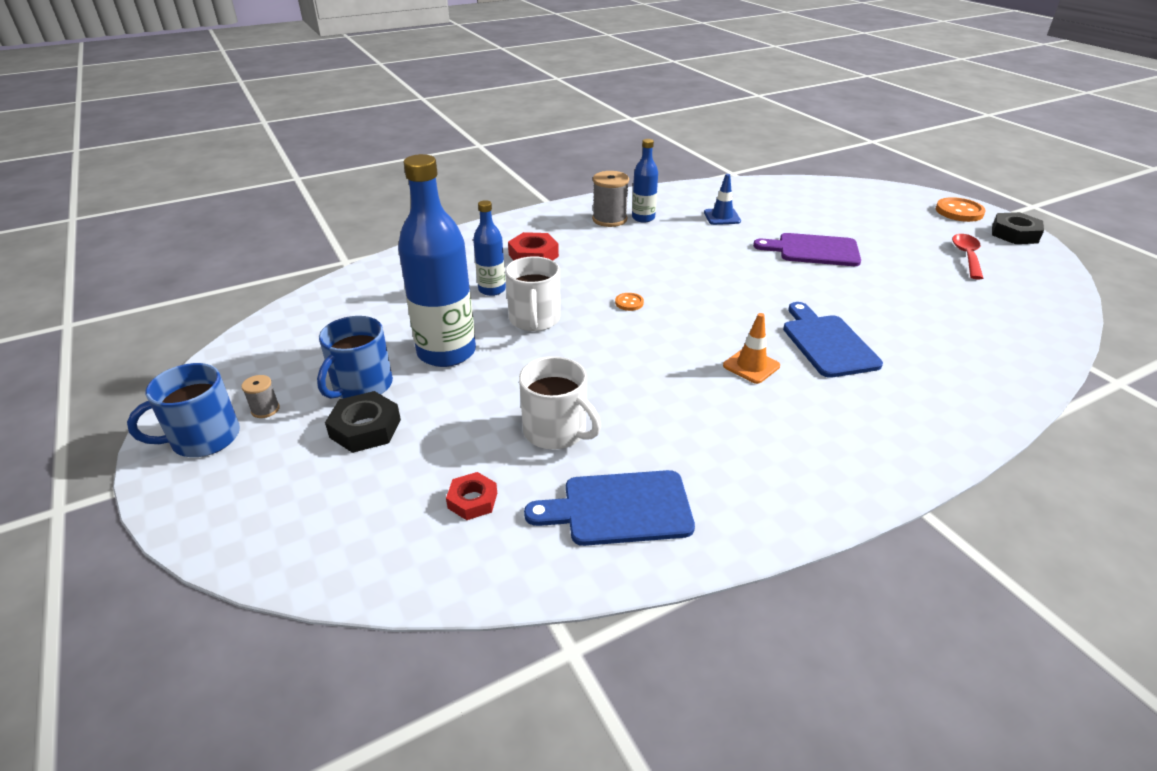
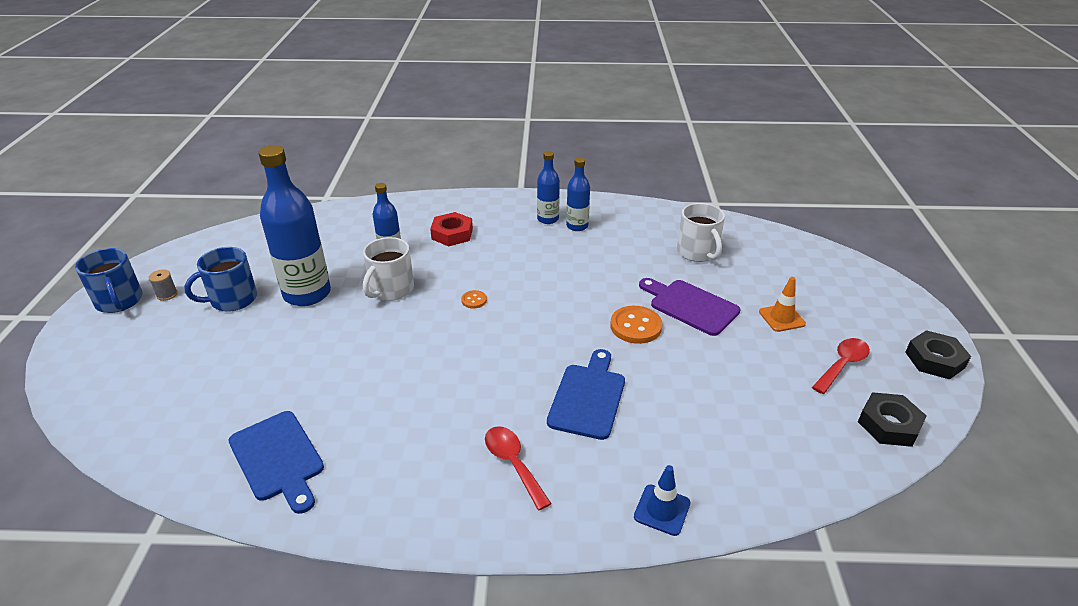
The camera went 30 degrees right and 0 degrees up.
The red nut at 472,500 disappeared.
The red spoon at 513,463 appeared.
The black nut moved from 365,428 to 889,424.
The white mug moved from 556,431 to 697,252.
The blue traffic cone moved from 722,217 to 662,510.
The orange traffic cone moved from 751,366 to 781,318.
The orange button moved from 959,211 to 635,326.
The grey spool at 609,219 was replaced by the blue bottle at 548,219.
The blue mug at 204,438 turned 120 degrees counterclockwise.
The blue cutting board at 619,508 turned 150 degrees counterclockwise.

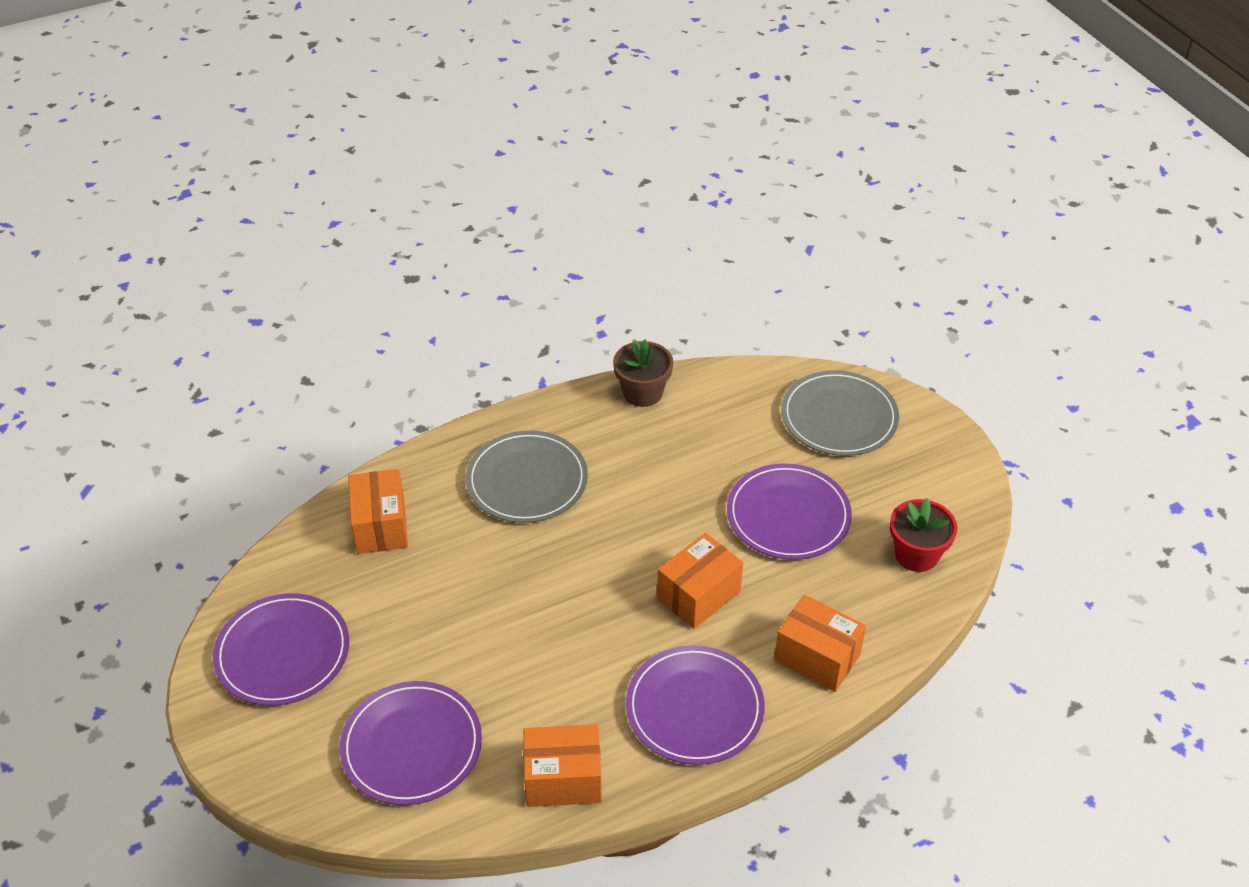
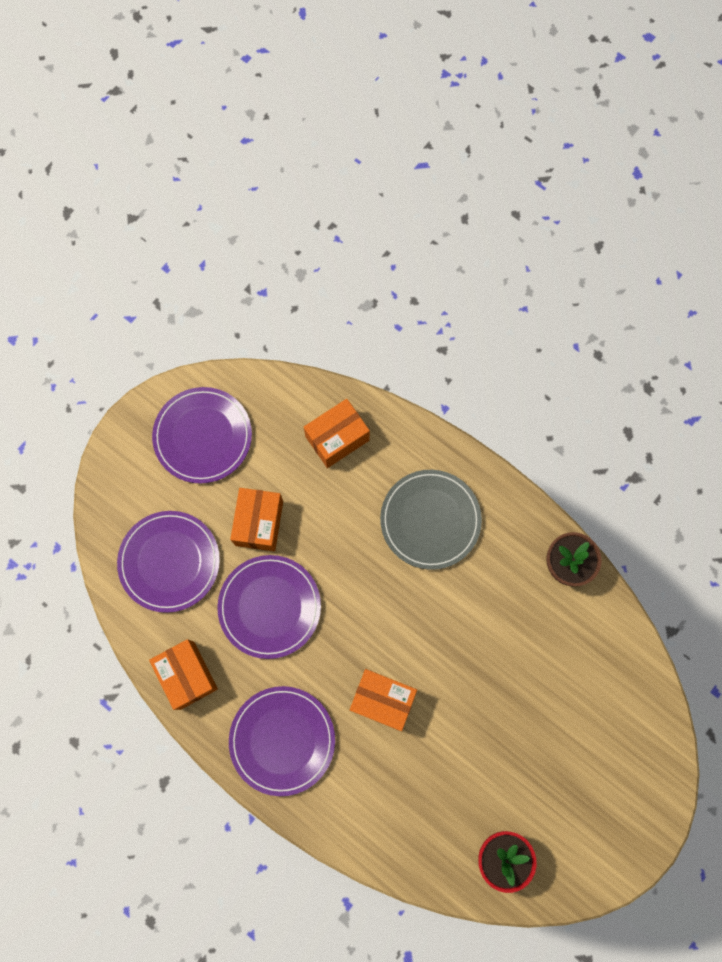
The camera went 65 degrees right and 30 degrees up.
The grey plate at 839,417 disappeared.
The purple plate moved from 788,515 to 269,607.
The orange box moved from 817,657 to 259,523.

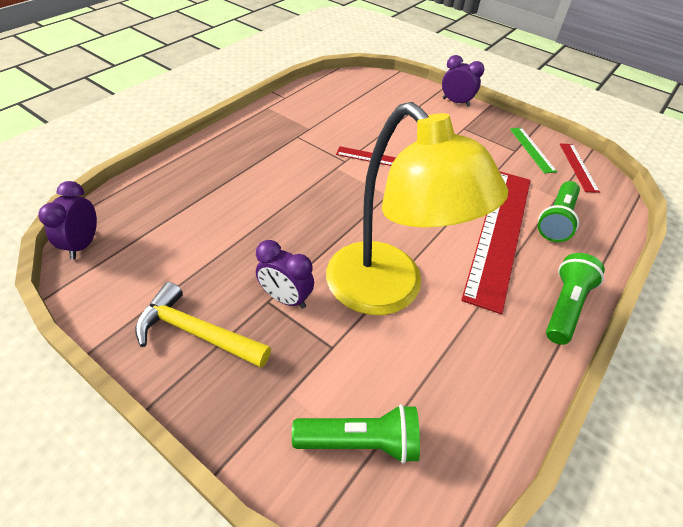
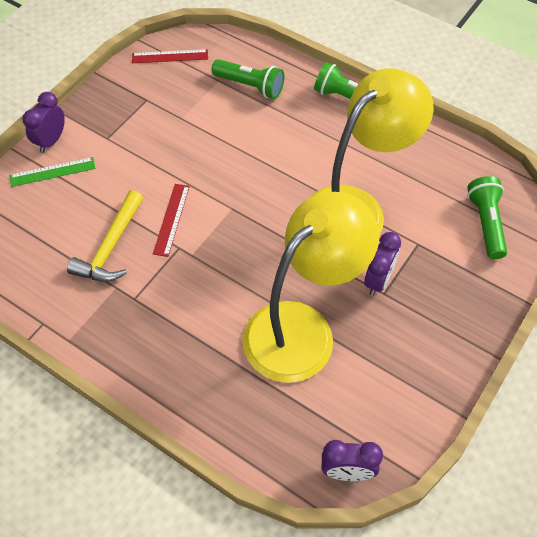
The camera went 90 degrees left and 10 degrees up.
The red ruler at 499,234 disappeared.
The yellow lamp at 302,328 appeared.
The yellow hammer moved from 196,332 to 111,247.
The green ruler moved from 532,149 to 52,172.

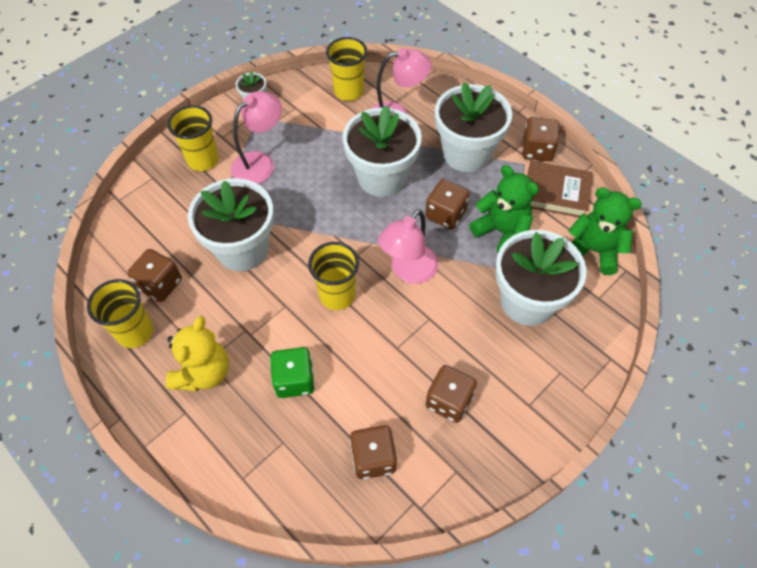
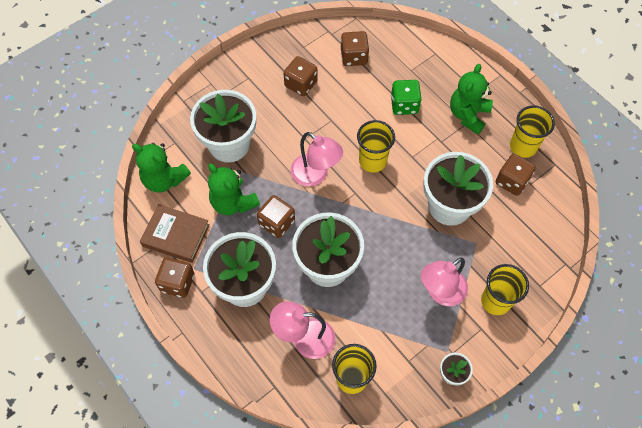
The camera went 175 degrees left and 5 degrees up.
The yellow teddy bear at 203,372 became the green teddy bear at 468,115.
The pink lamp at 408,271 turned 90 degrees clockwise.

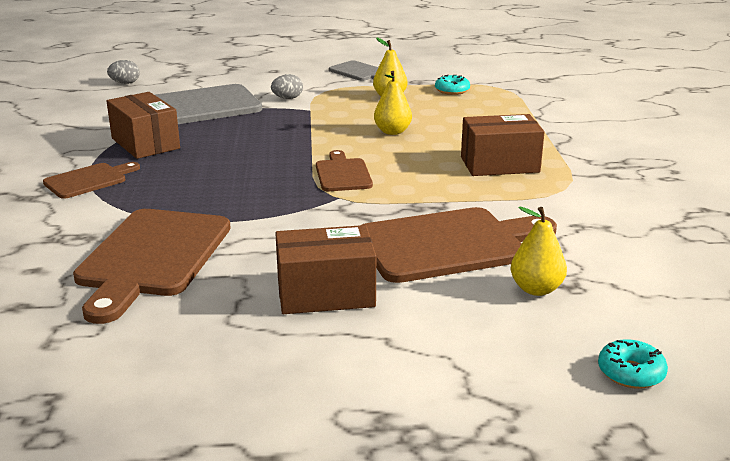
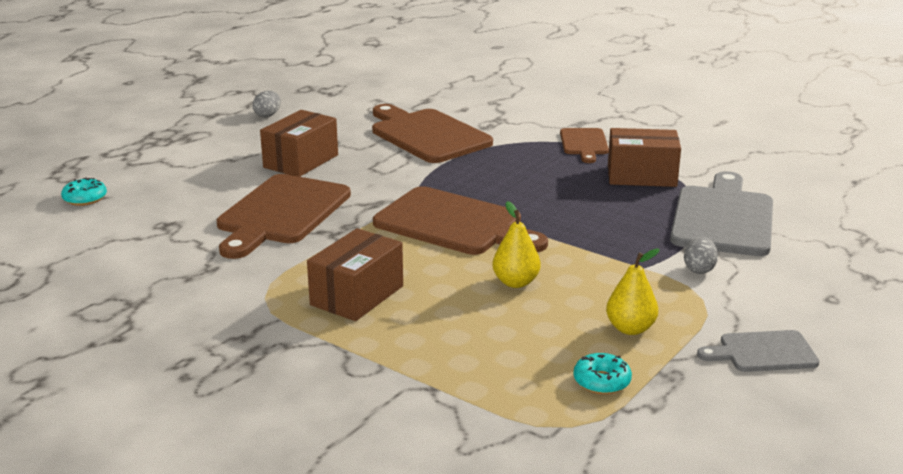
The camera went 130 degrees right and 0 degrees up.
The yellow pear at 536,289 disappeared.
The grey egg moved from 125,83 to 267,115.
The brown cutting board at 343,174 changed to 1.86 times the size.

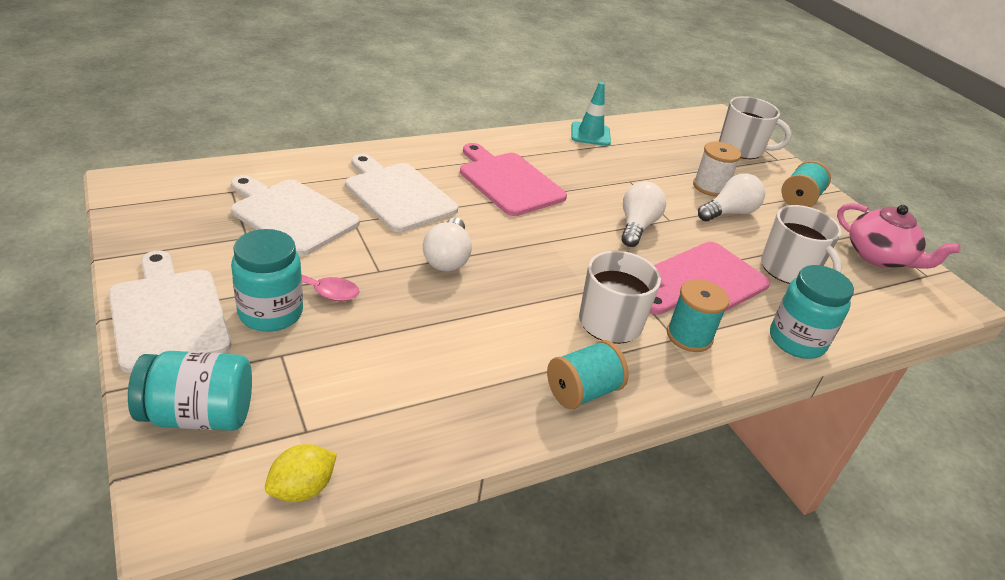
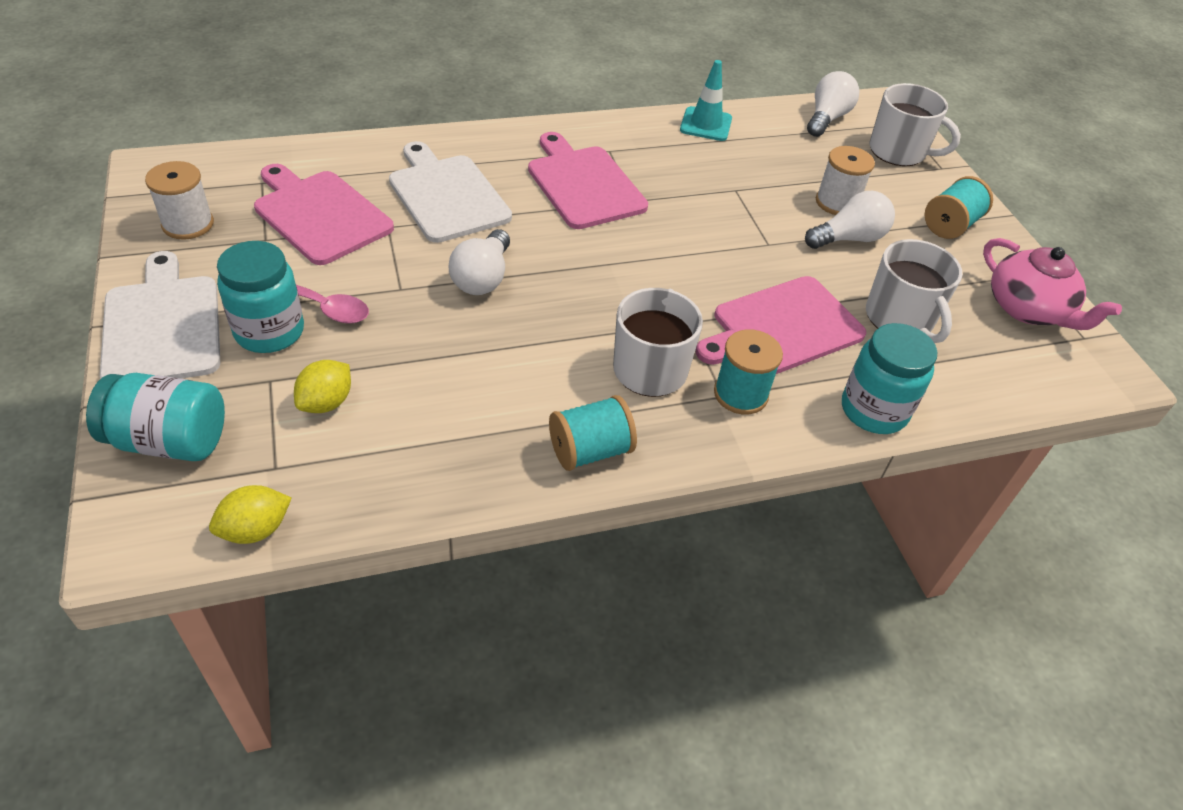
The camera went 10 degrees right and 10 degrees up.
The white spool at 188,224 appeared.
The yellow lemon at 326,402 appeared.
The white light bulb moved from 636,226 to 827,118.
The white cutting board at 291,214 became the pink cutting board at 320,214.

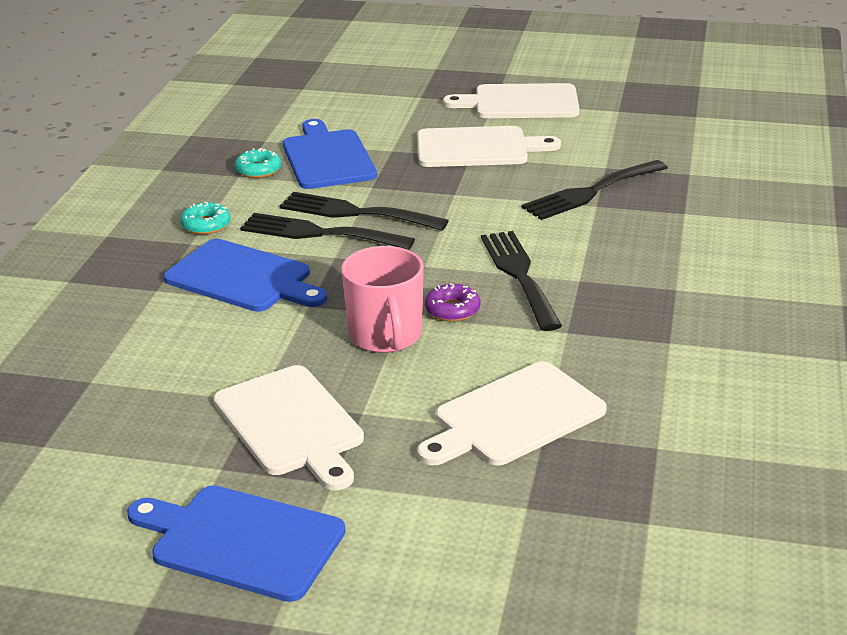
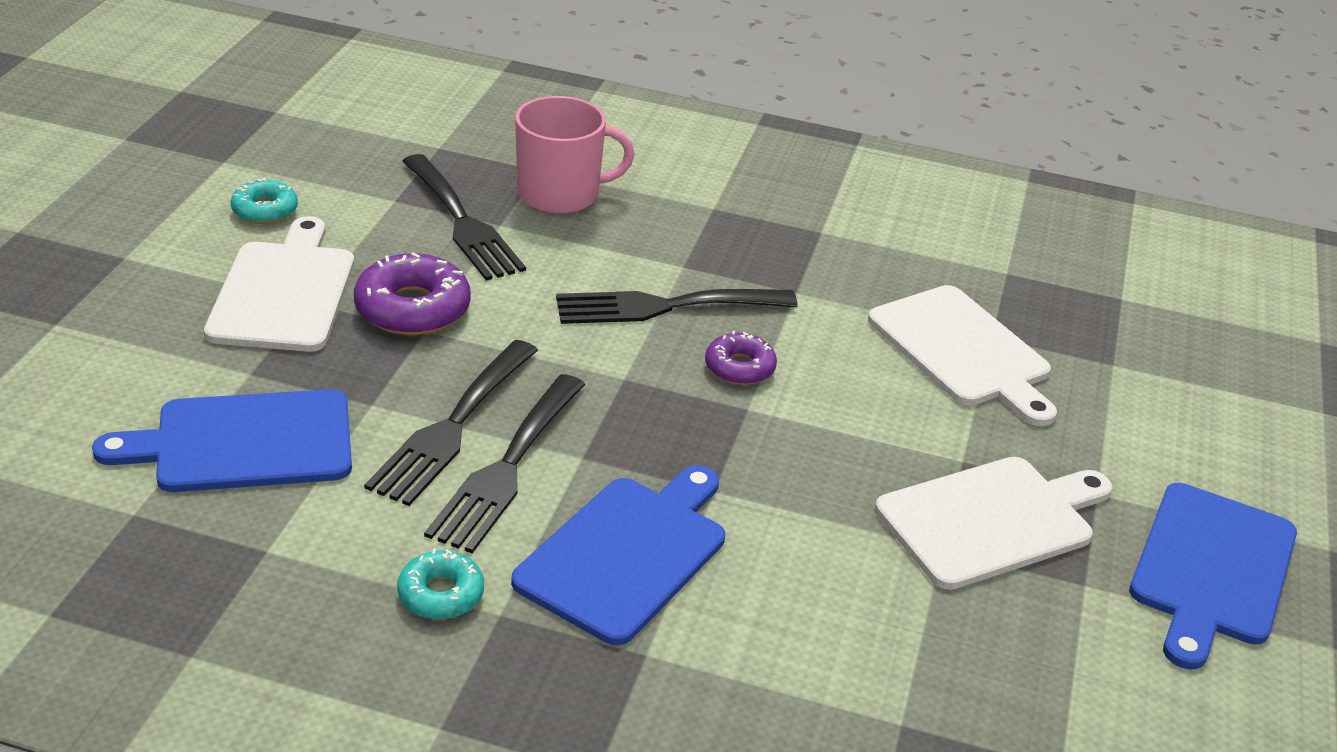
The camera went 90 degrees left and 5 degrees up.
The white cutting board at 521,103 disappeared.
The purple donut at 412,308 appeared.
The turquoise donut moved from 258,170 to 265,210.
The pink mug moved from 385,335 to 560,194.

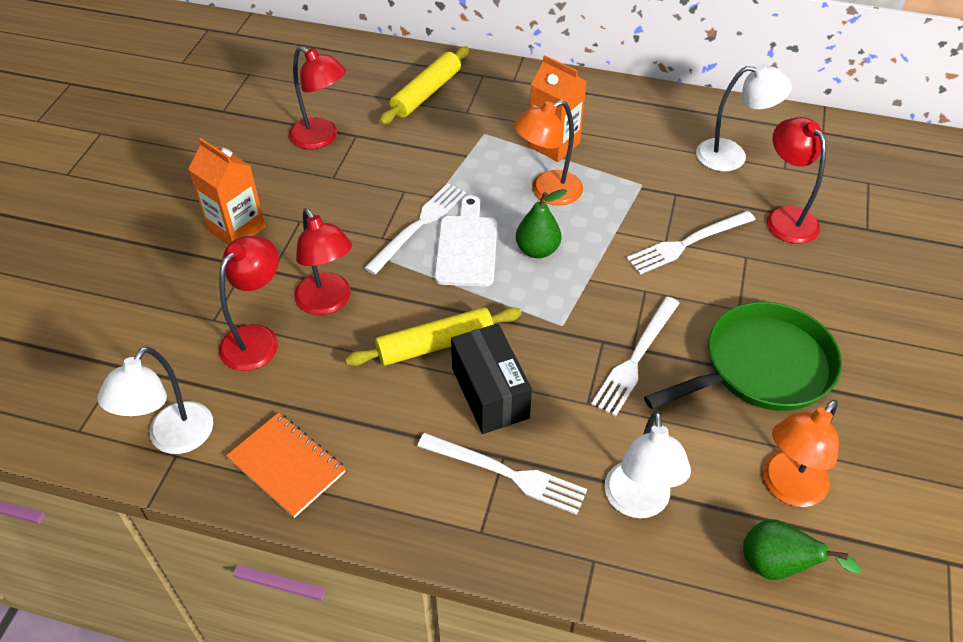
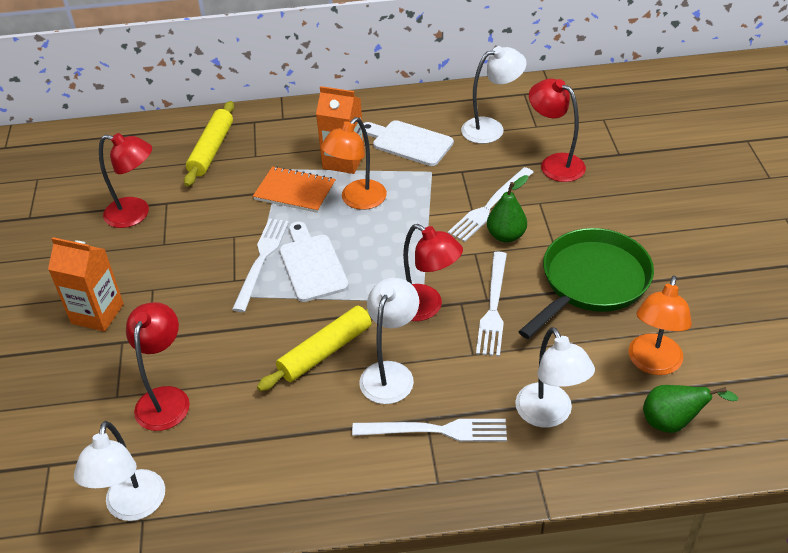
The camera went 20 degrees left and 5 degrees down.
The white cutting board at 409,142 appeared.
The orange notebook moved from 286,466 to 295,191.
The red lamp moved from 328,302 to 426,308.
The green pear moved from 537,250 to 506,236.
The black box at 490,393 was replaced by the white lamp at 390,373.

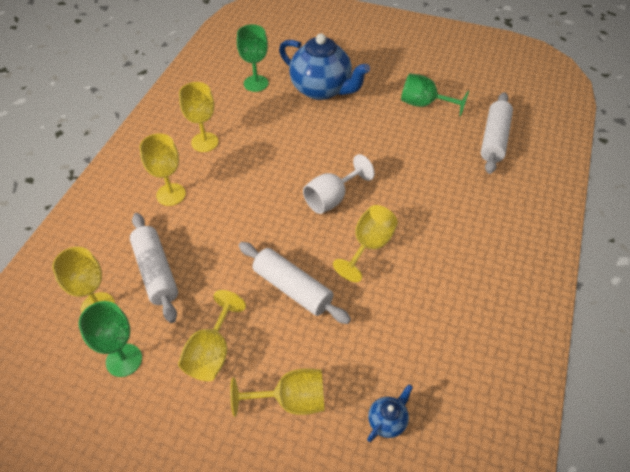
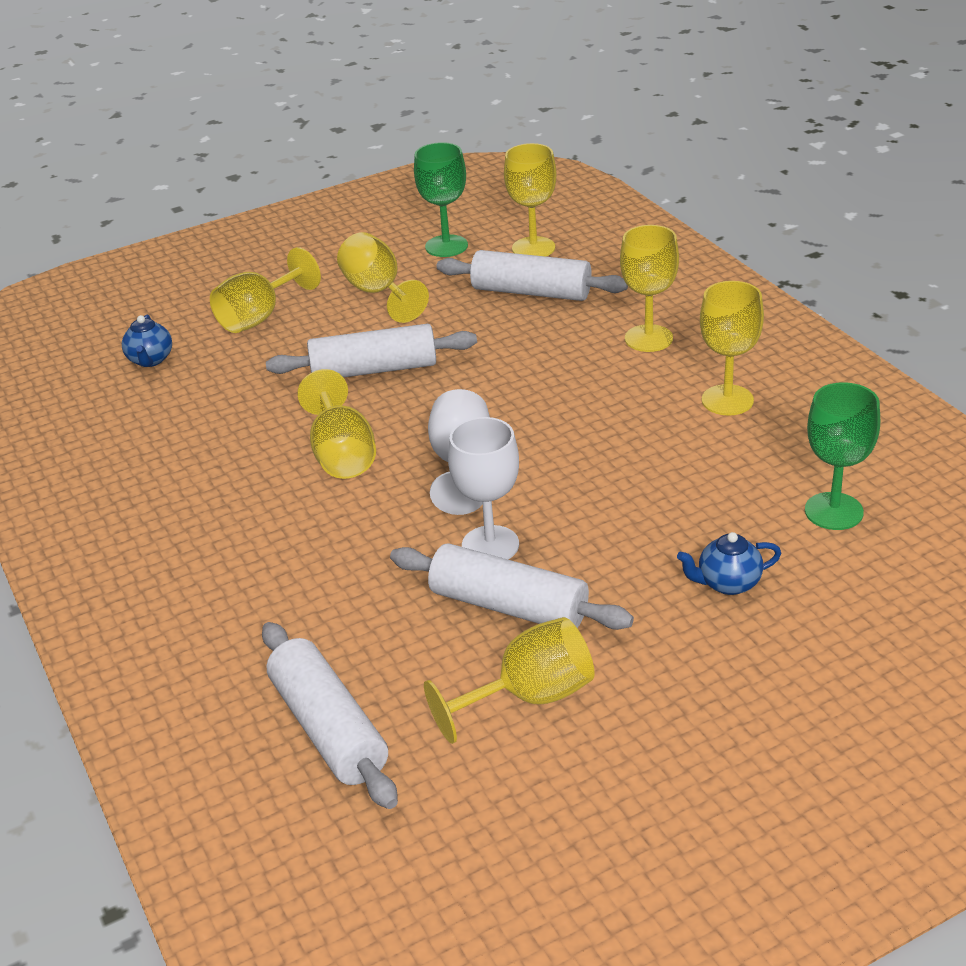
The camera went 135 degrees right and 15 degrees down.
The white rolling pin at 509,606 appeared.
The white goblet at 490,545 appeared.
The green goblet at 424,104 became the yellow goblet at 529,697.
The blue teapot at 322,89 changed to 0.43 times the size.

